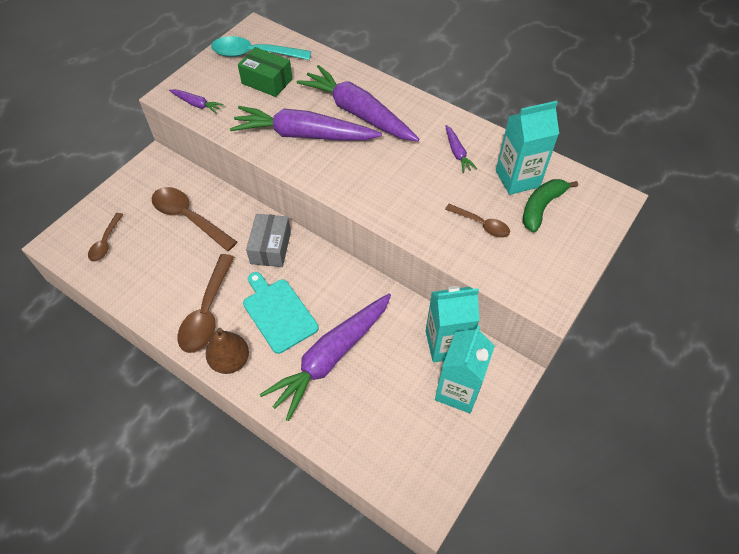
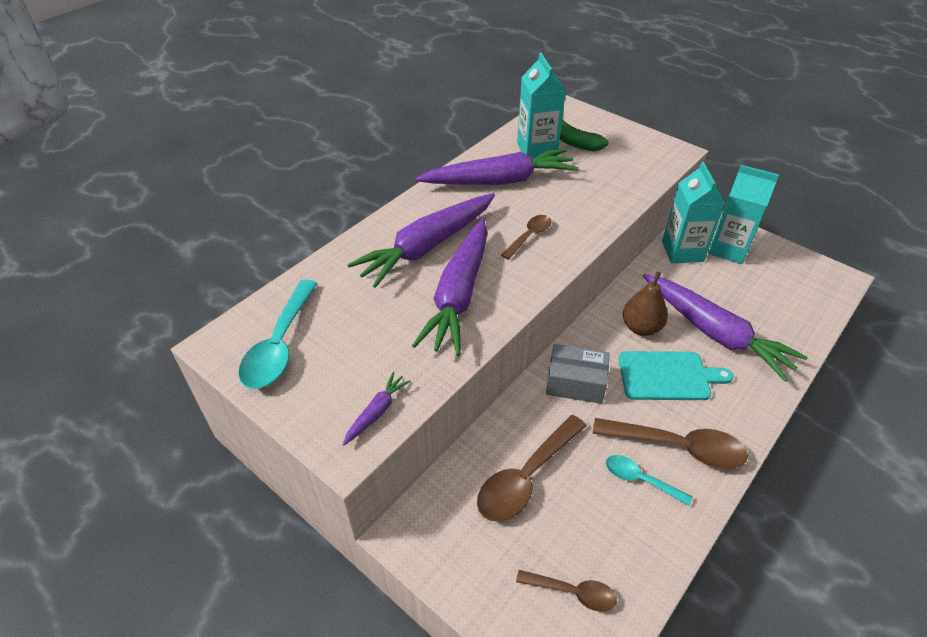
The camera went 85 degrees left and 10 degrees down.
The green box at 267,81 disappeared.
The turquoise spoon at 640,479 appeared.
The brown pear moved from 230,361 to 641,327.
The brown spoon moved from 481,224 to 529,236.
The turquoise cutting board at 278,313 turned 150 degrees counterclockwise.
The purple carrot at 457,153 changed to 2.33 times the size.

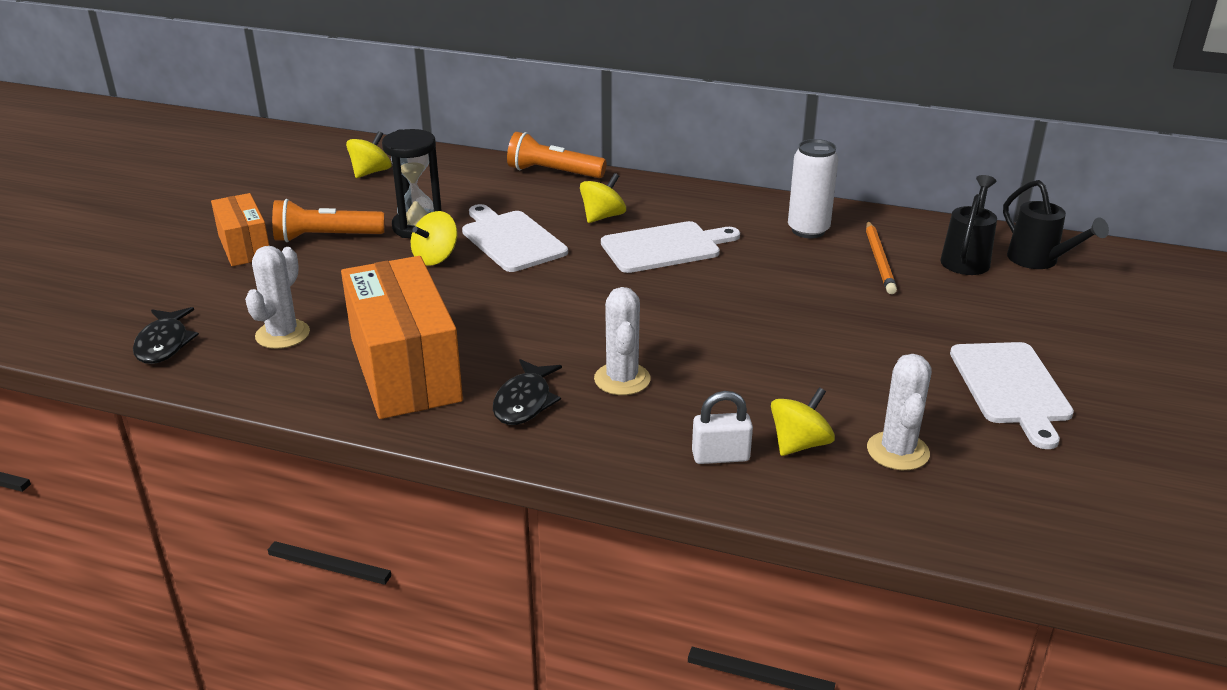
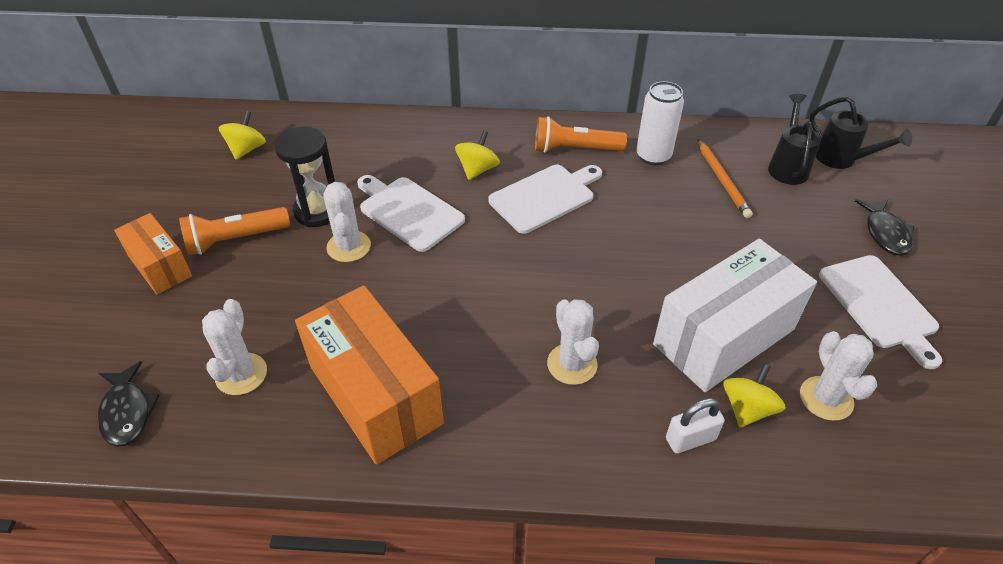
The camera went 15 degrees left and 15 degrees up.
The white box at 724,337 appeared.
The black fish moved from 525,402 to 885,233.
The orange flashlight moved from 553,172 to 575,149.
The yellow spinning top at 435,257 was replaced by the white cactus at 349,246.

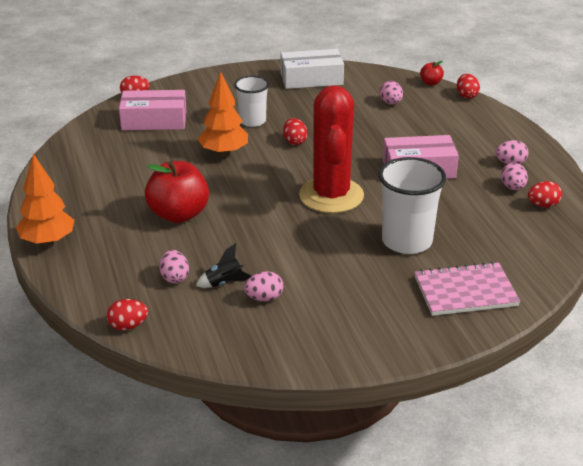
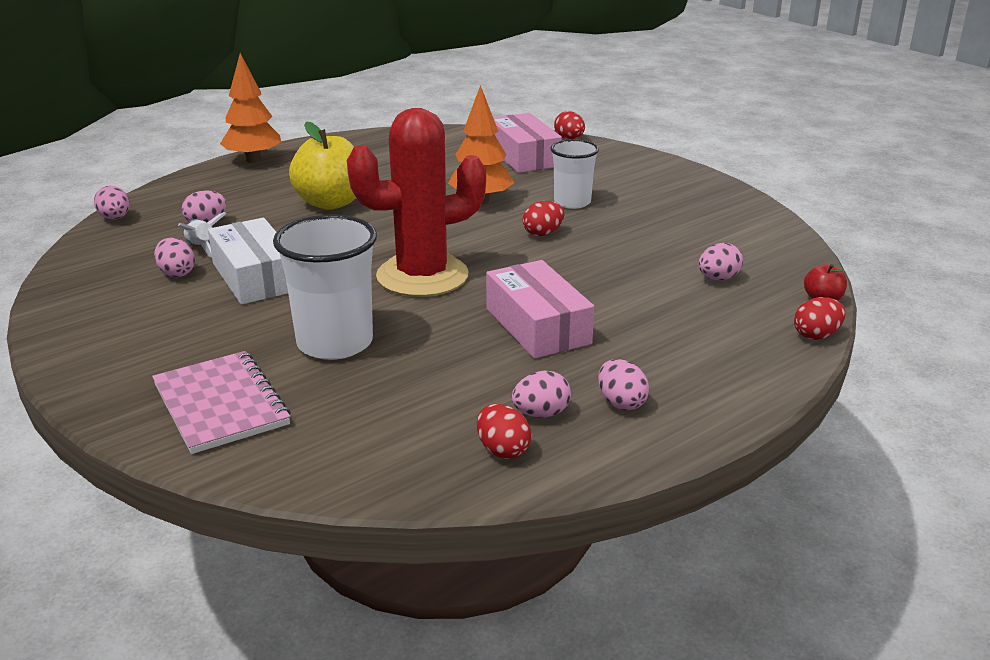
The camera went 70 degrees right and 5 degrees down.
The white box moved from 311,79 to 255,277.
The red egg at 128,326 became the pink egg at 115,218.
The red apple at 178,214 became the yellow apple at 331,203.
The black rocket at 224,283 became the white rocket at 201,248.

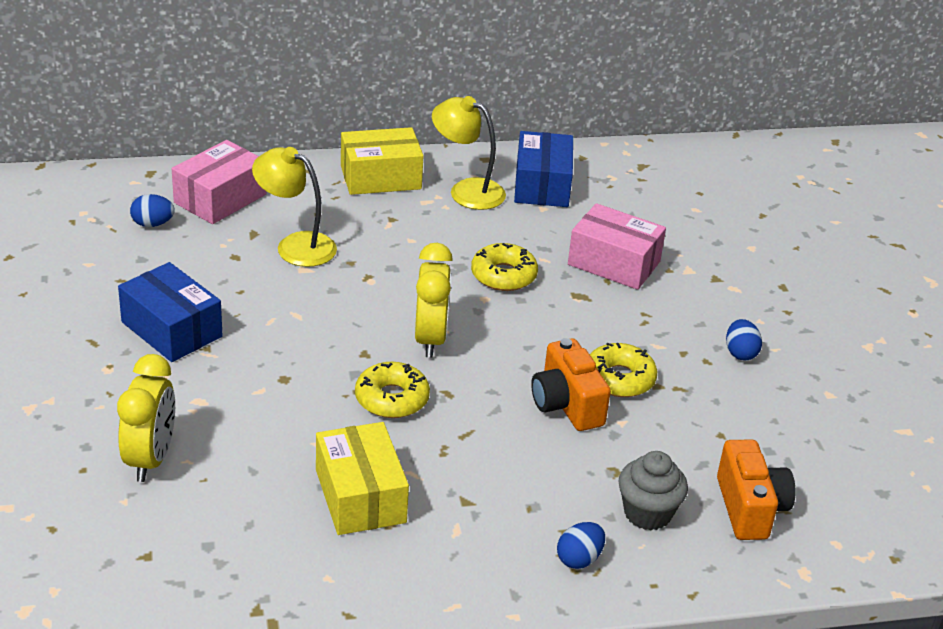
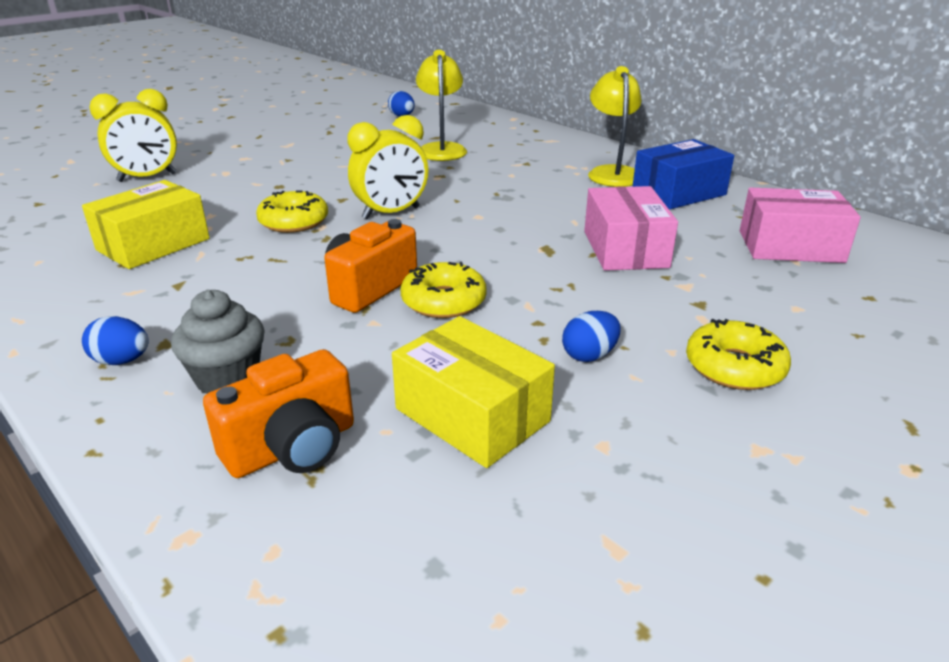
The camera went 60 degrees right and 5 degrees down.
The blue box at 171,329 disappeared.
The pink box moved from 220,198 to 790,246.
The yellow box moved from 380,177 to 472,415.
The yellow donut moved from 503,275 to 734,367.

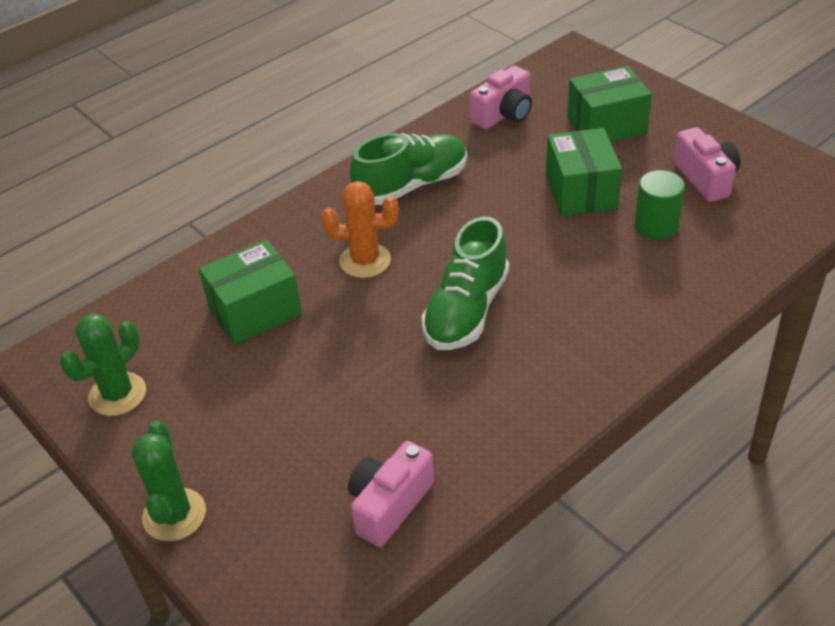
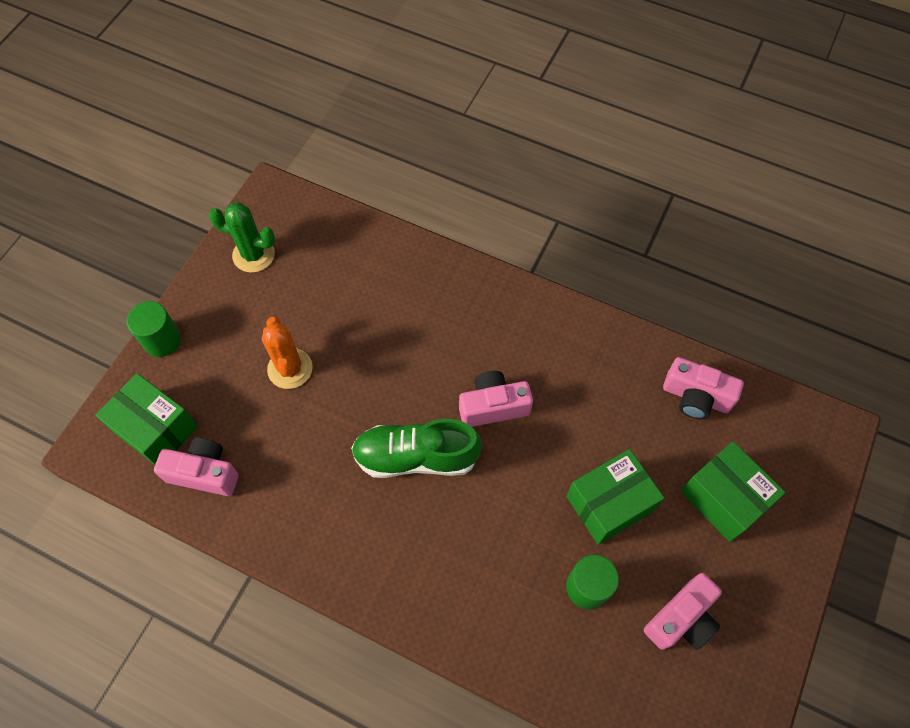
The camera went 65 degrees right and 20 degrees up.
The green shoe at 411,185 disappeared.
The pink camera at 493,406 appeared.
The green box moved from 255,311 to 156,429.
The orange cactus moved from 365,261 to 290,368.
The green cactus at 174,515 was replaced by the green cylinder at 162,340.

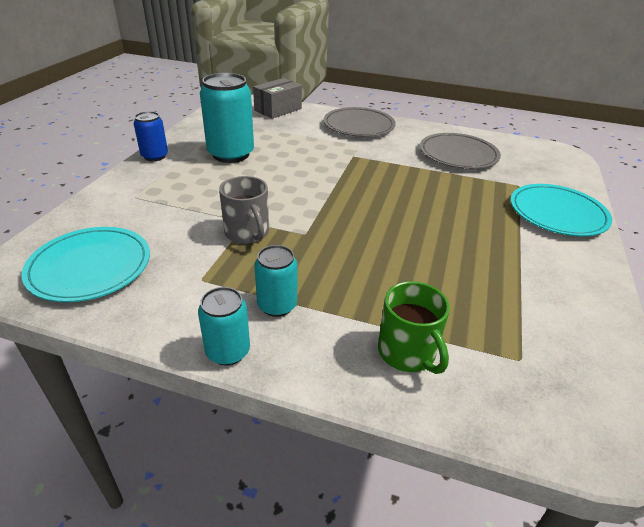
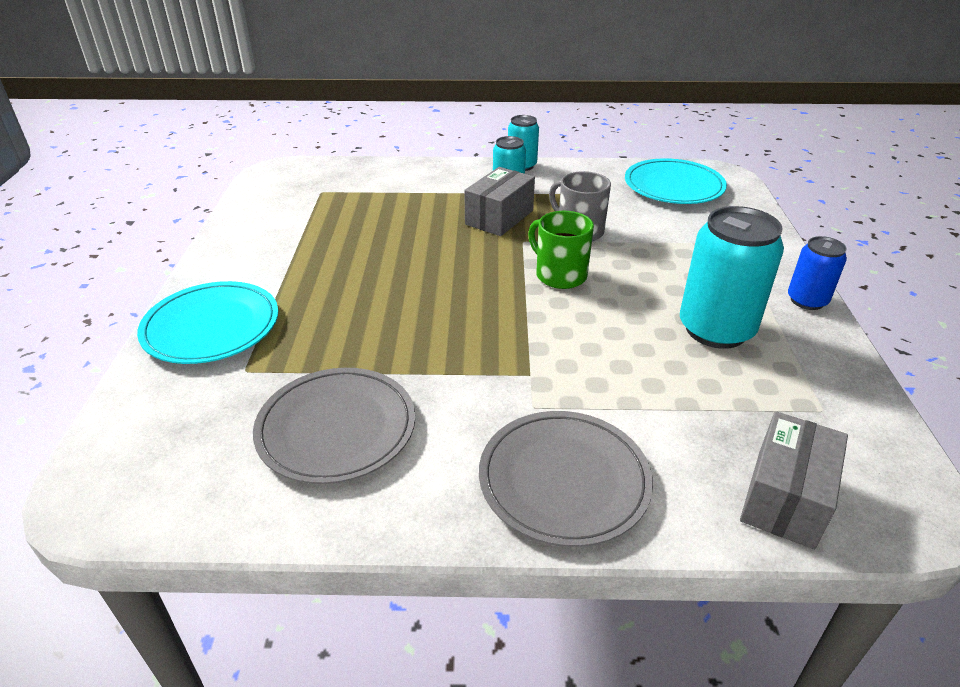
The camera went 165 degrees right and 0 degrees up.
The grey box at 499,217 appeared.
The green mug moved from 407,352 to 560,275.

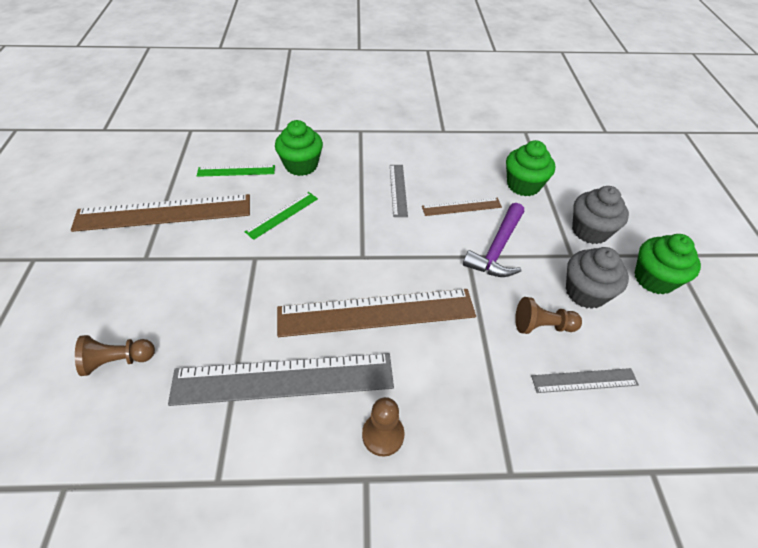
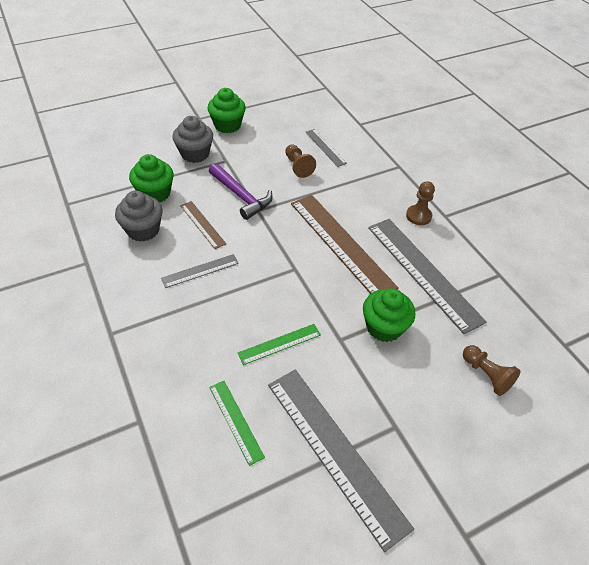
The camera went 115 degrees left and 0 degrees up.
The green cupcake moved from 301,165 to 384,327.
The grey cupcake moved from 585,292 to 143,230.
The brown ruler at 164,213 became the grey ruler at 335,451.
The green ruler at 282,215 turned 45 degrees counterclockwise.
The purple hammer at 497,249 turned 45 degrees clockwise.

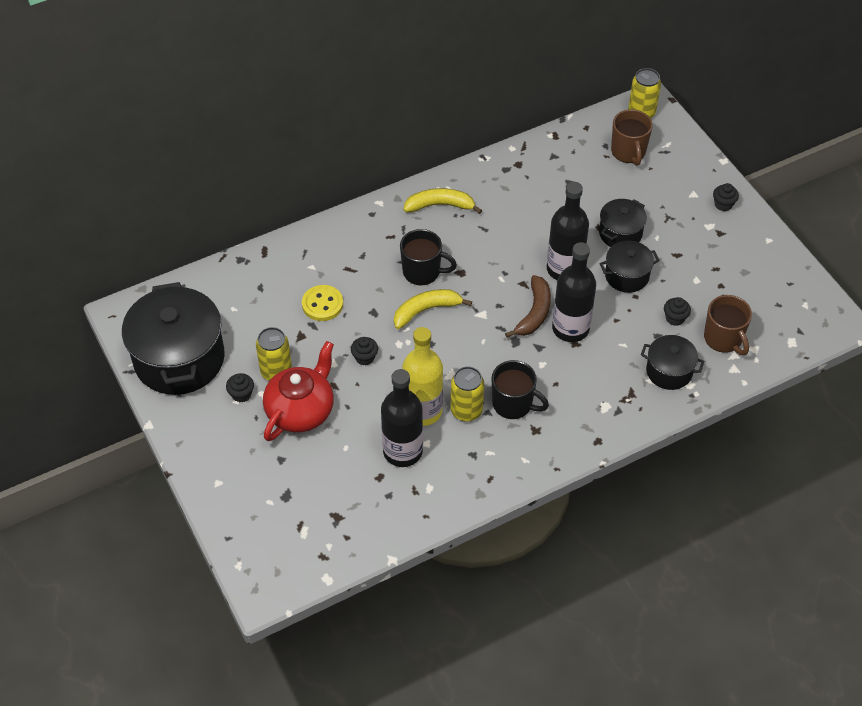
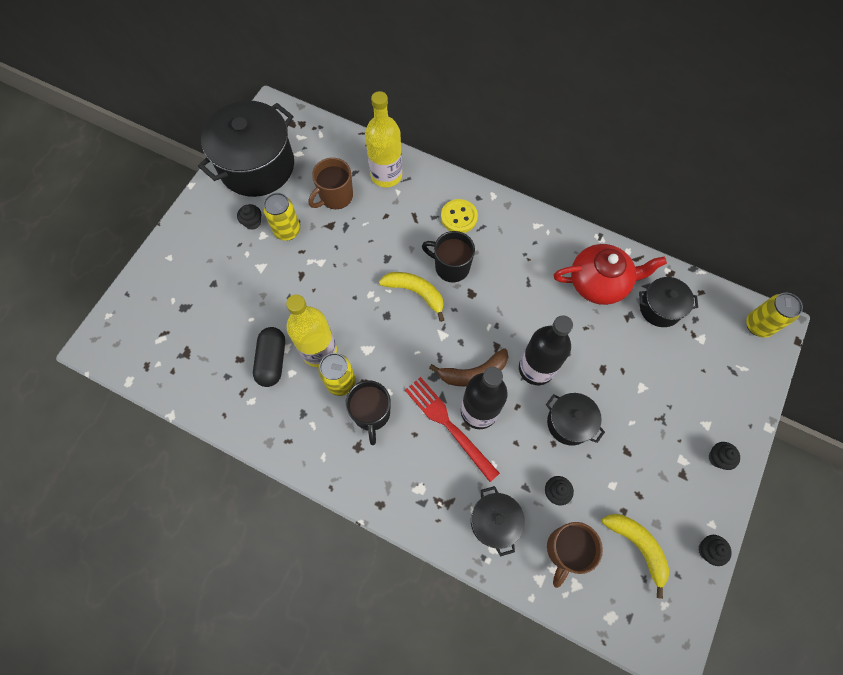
The camera went 55 degrees right and 15 degrees up.
The yellow bottle at 386,175 appeared.
The red fork at 448,425 appeared.
The red teapot moved from 301,410 to 599,282.
The yellow button moved from 322,304 to 459,217.
The black cupcake moved from 365,357 to 708,550.
The yellow banana moved from 440,205 to 637,546.
The black pot moved from 620,233 to 660,308.
The brown mug moved from 628,152 to 335,196.
The black bottle at 402,451 was replaced by the black capsule at 272,361.
The black mug at 422,272 turned 135 degrees clockwise.

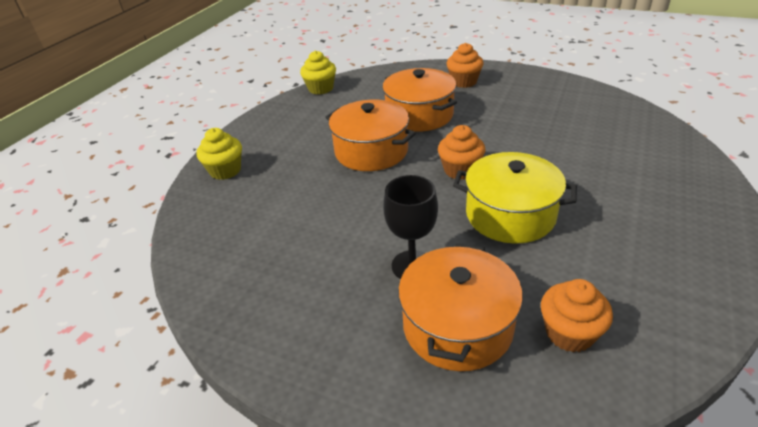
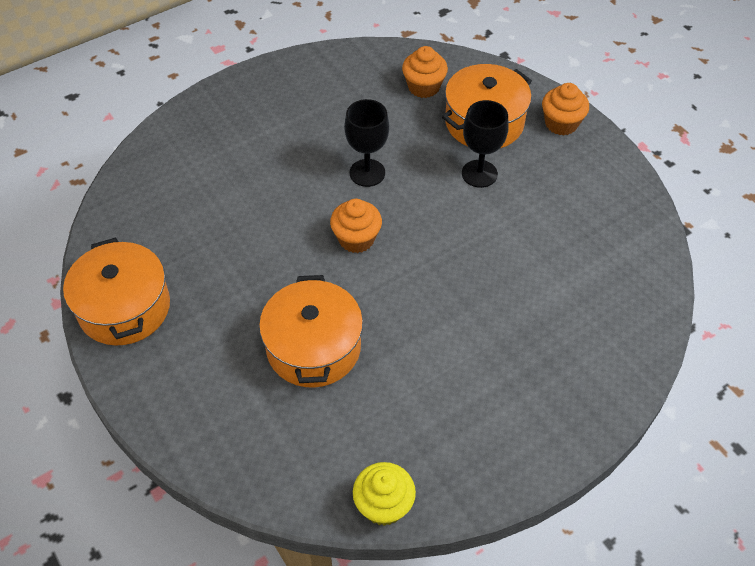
The camera went 150 degrees left and 15 degrees up.
The yellow cupcake at 225,170 disappeared.
The orange pot moved from 371,151 to 124,308.
The orange cupcake moved from 464,82 to 561,123.
The yellow pot at 510,215 was replaced by the black goblet at 367,173.

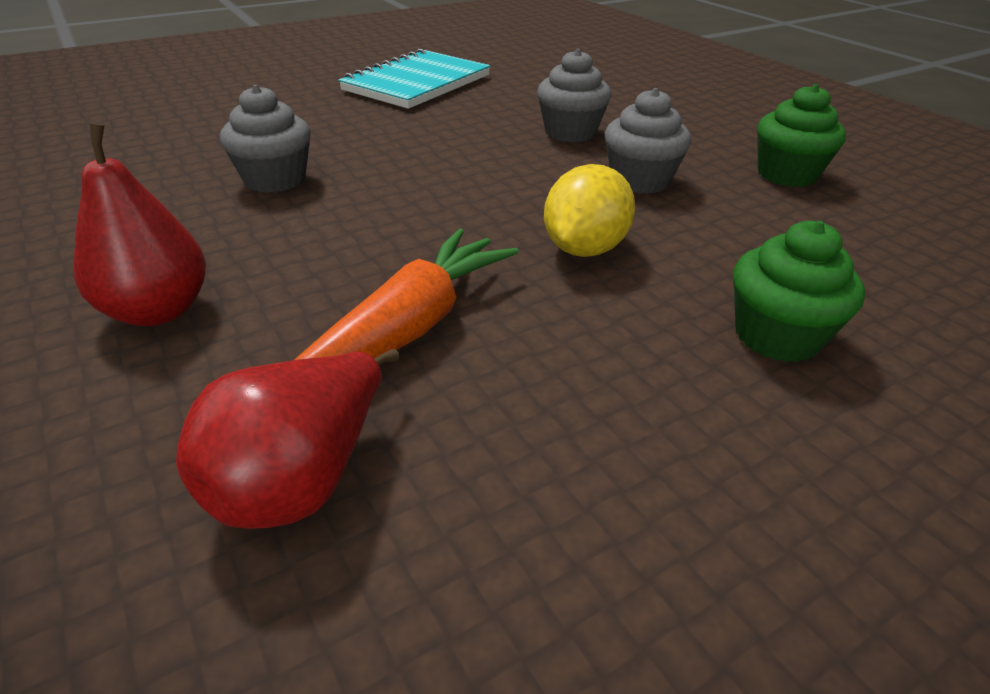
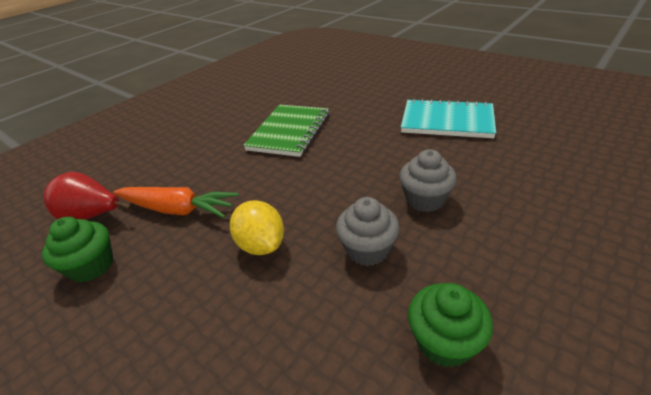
The camera went 75 degrees right and 0 degrees up.
The red pear at 158,311 disappeared.
The green cupcake moved from 777,336 to 92,266.
The grey cupcake at 275,179 was replaced by the green notebook at 289,132.
The yellow lemon at 584,249 turned 45 degrees clockwise.

